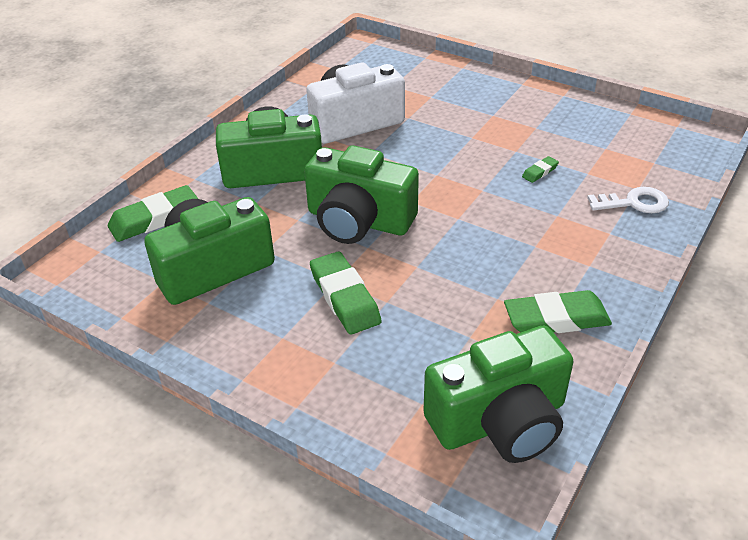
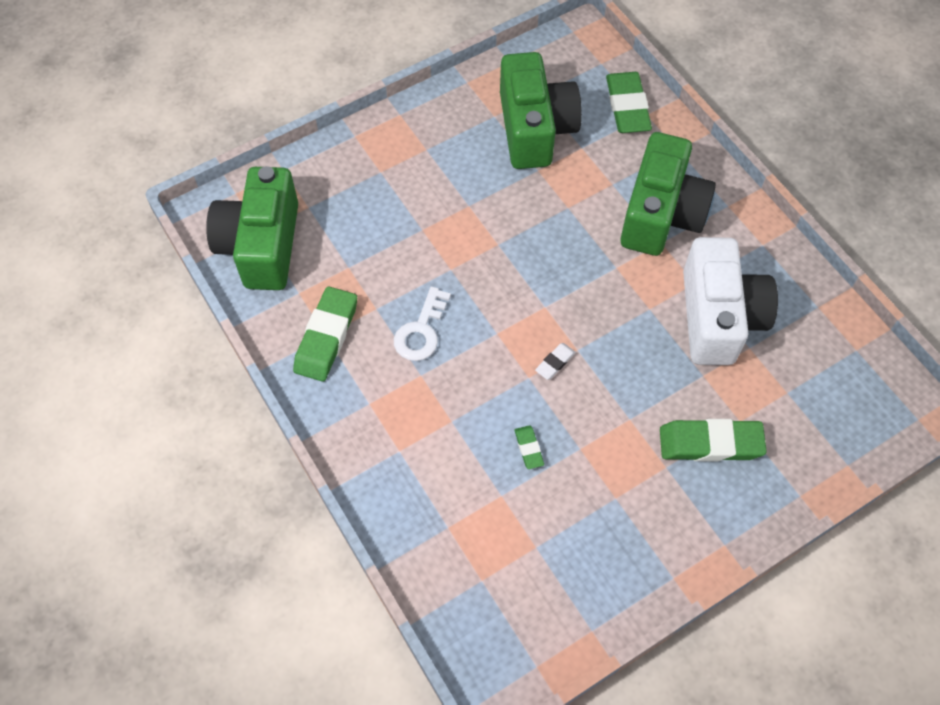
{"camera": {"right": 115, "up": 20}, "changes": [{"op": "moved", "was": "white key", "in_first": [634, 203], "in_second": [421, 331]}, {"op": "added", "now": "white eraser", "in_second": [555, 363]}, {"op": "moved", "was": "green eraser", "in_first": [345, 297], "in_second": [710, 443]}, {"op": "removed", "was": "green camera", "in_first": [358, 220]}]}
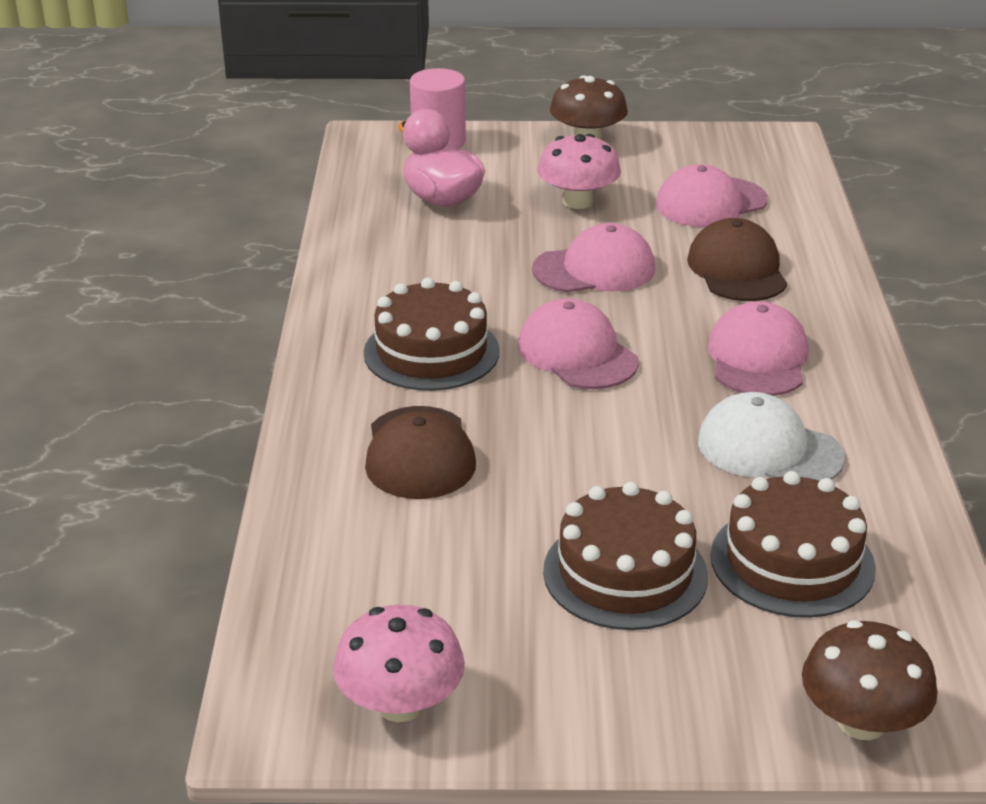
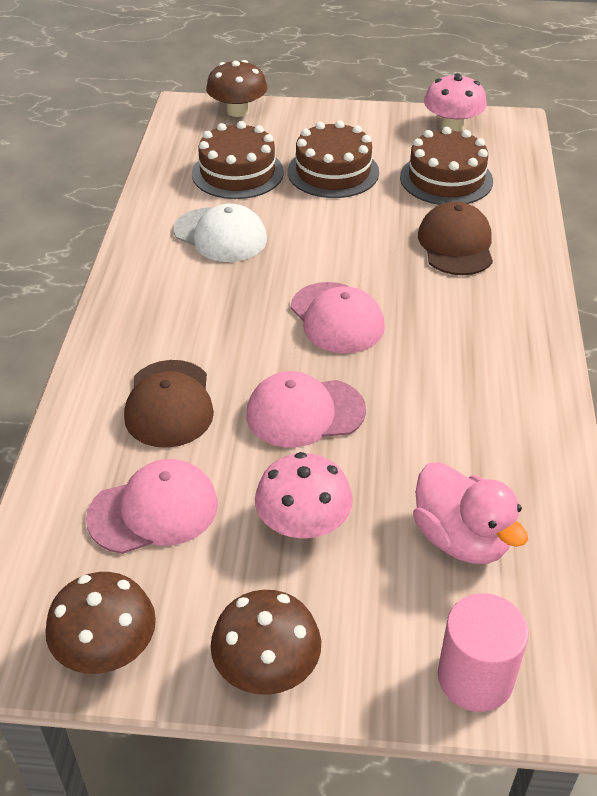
{"camera": {"right": -175, "up": 10}, "changes": [{"op": "added", "now": "brown mushroom", "in_second": [107, 648]}, {"op": "moved", "was": "brown cake", "in_first": [431, 352], "in_second": [446, 179]}, {"op": "removed", "was": "pink cap", "in_first": [758, 358]}]}
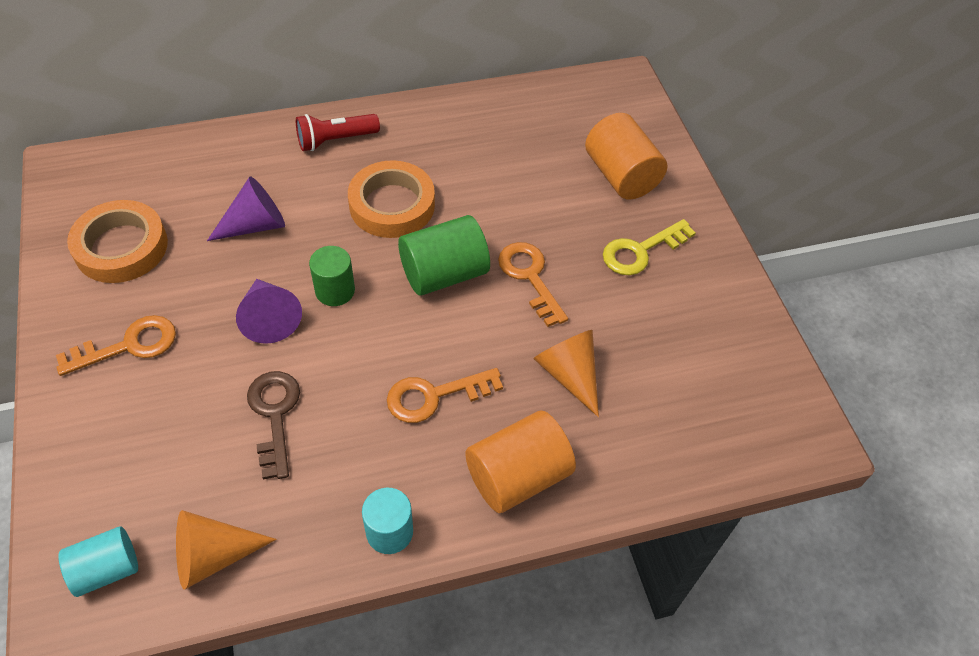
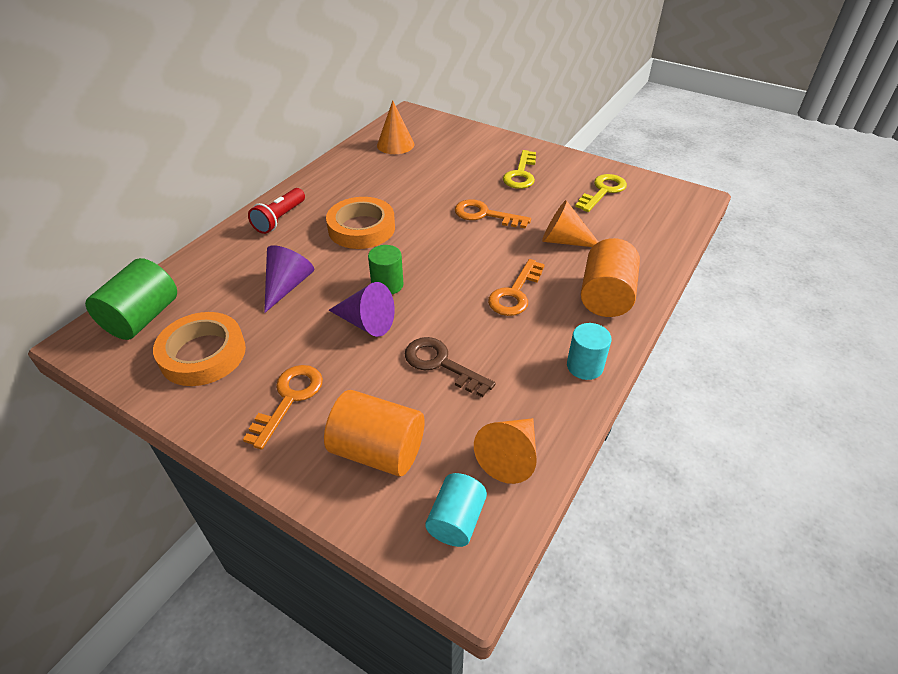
{"camera": {"right": -40, "up": -10}, "changes": [{"op": "moved", "was": "green cylinder", "in_first": [444, 274], "in_second": [142, 318]}, {"op": "moved", "was": "orange cylinder", "in_first": [621, 176], "in_second": [378, 451]}, {"op": "added", "now": "orange cone", "in_second": [395, 144]}, {"op": "added", "now": "yellow key", "in_second": [603, 191]}]}
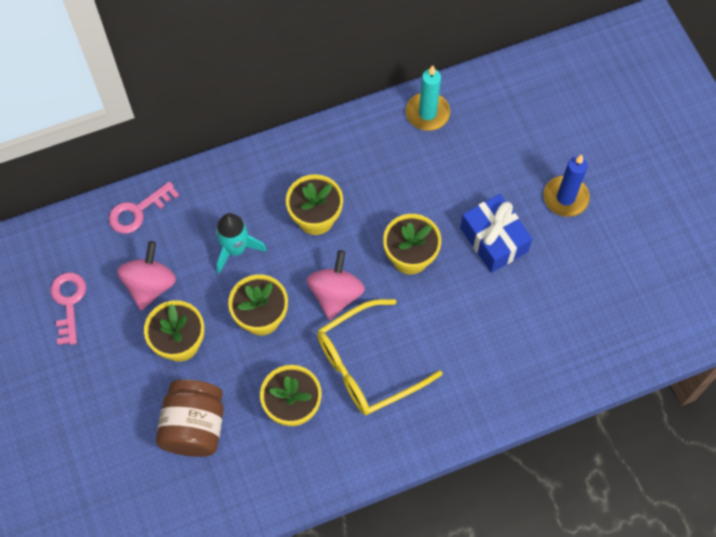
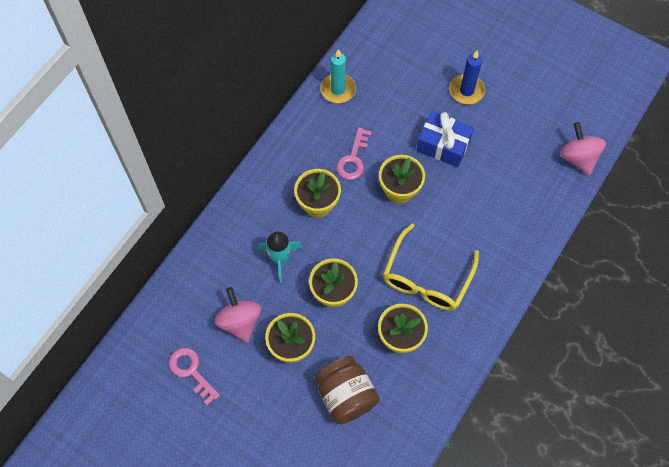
{"camera": {"right": -35, "up": 0}, "changes": [{"op": "moved", "was": "pink key", "in_first": [138, 211], "in_second": [353, 159]}, {"op": "moved", "was": "pink spinning top", "in_first": [335, 294], "in_second": [578, 158]}]}
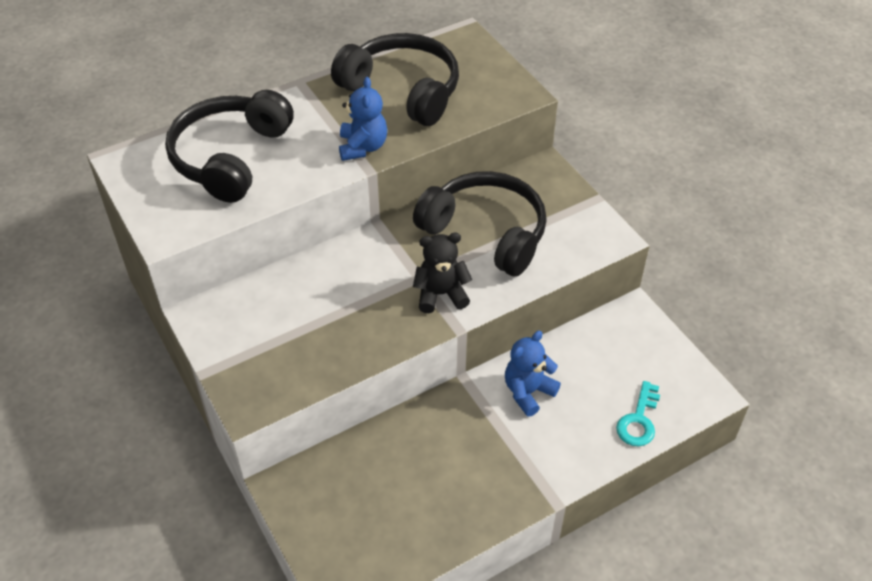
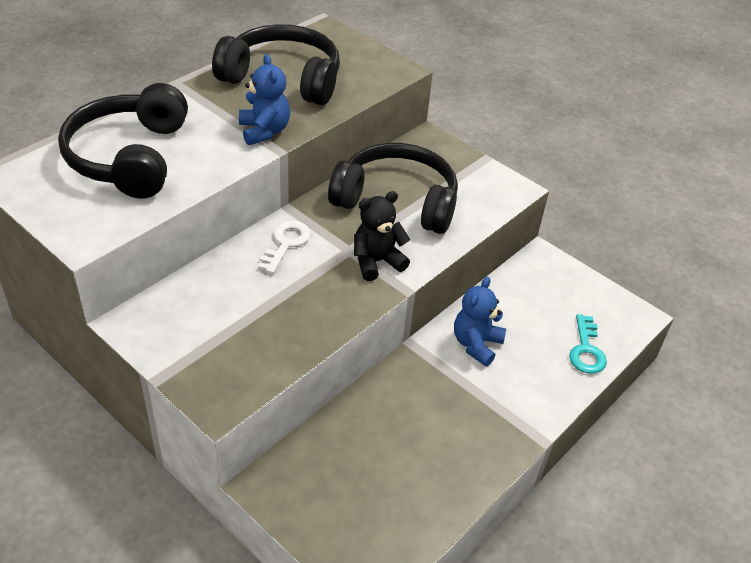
{"camera": {"right": -20, "up": -5}, "changes": [{"op": "added", "now": "white key", "in_second": [286, 243]}]}
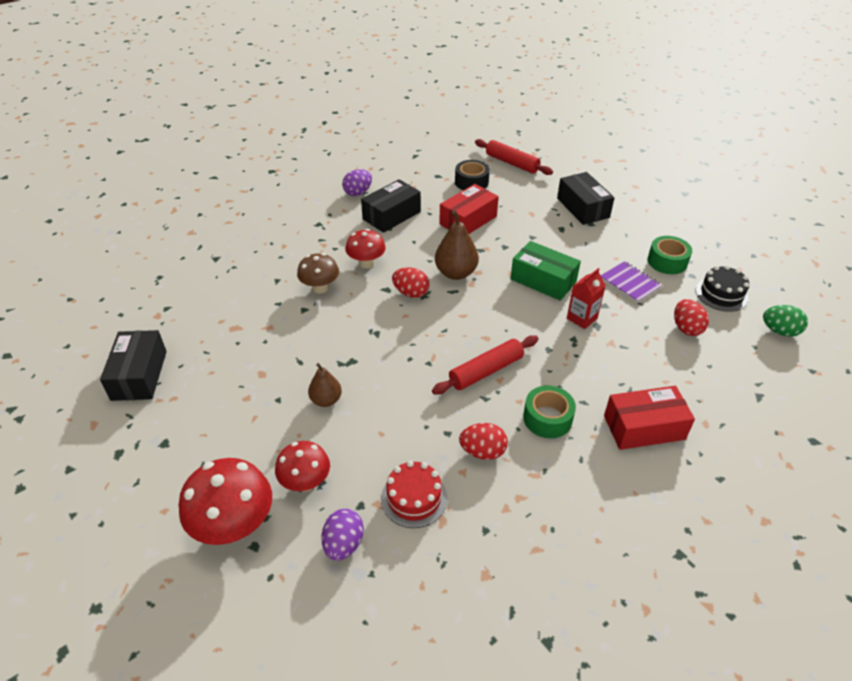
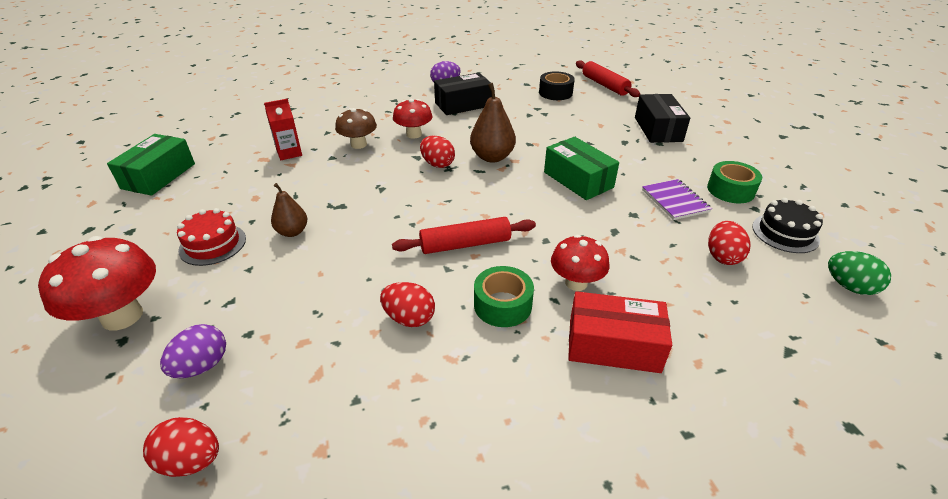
{"camera": {"right": 20, "up": -5}, "changes": [{"op": "recoloured", "was": "black box", "now": "green box", "in_first": [139, 375], "in_second": [159, 176]}, {"op": "added", "now": "red egg", "in_second": [191, 461]}, {"op": "moved", "was": "red cake", "in_first": [414, 498], "in_second": [212, 244]}, {"op": "moved", "was": "red carton", "in_first": [582, 318], "in_second": [289, 153]}, {"op": "moved", "was": "red mushroom", "in_first": [306, 482], "in_second": [576, 283]}, {"op": "removed", "was": "red box", "in_first": [468, 220]}]}
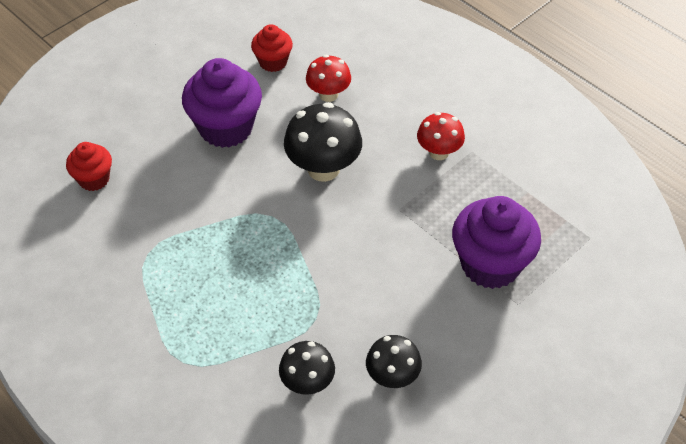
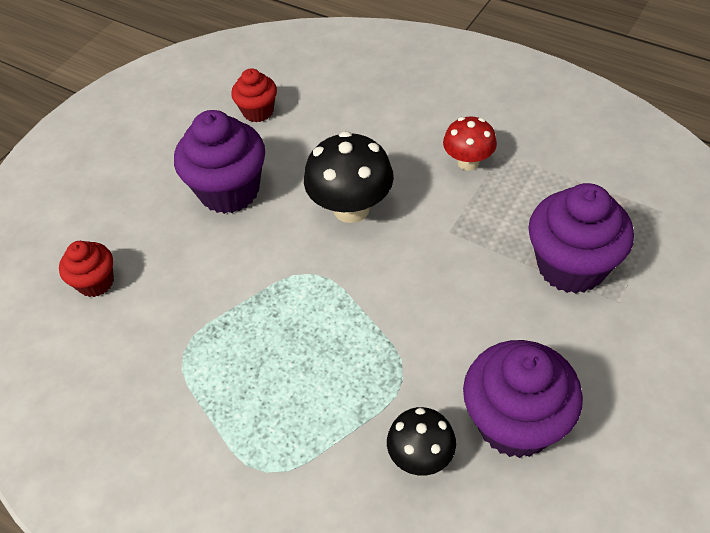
{"camera": {"right": -10, "up": 0}, "changes": [{"op": "replaced", "was": "black mushroom", "now": "purple cupcake", "in_first": [392, 376], "in_second": [515, 422]}, {"op": "removed", "was": "red mushroom", "in_first": [328, 94]}]}
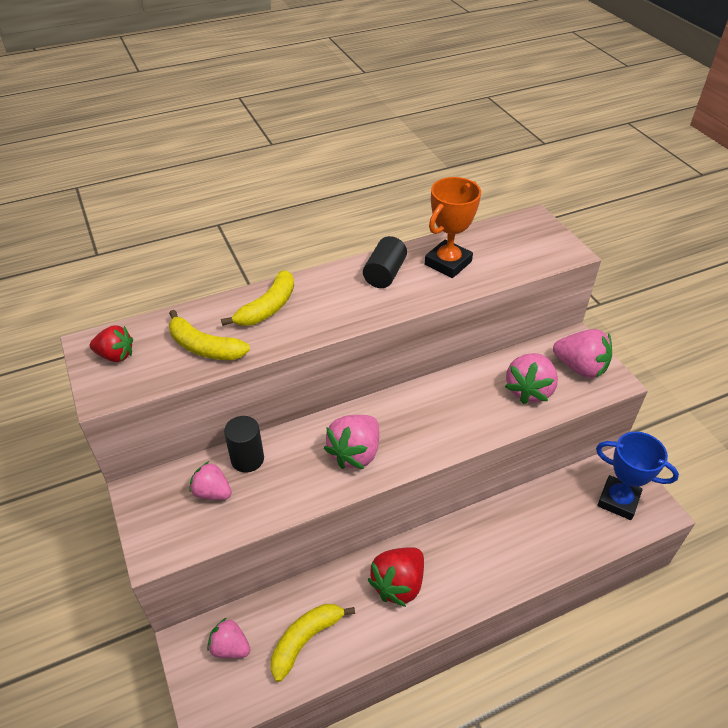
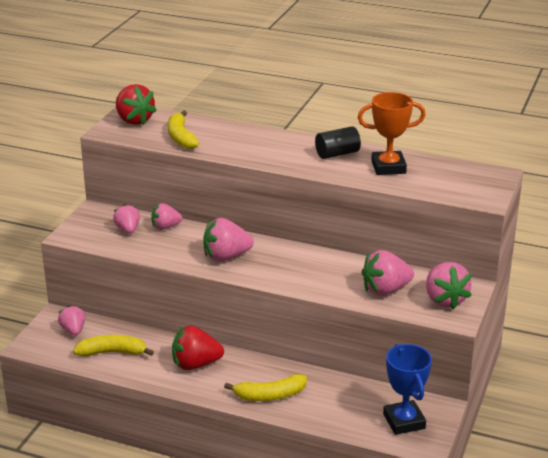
{"camera": {"right": 45, "up": -15}, "changes": [{"op": "resized", "was": "red strawberry", "in_first": [116, 355], "in_second": [134, 120], "ratio": 1.56}, {"op": "replaced", "was": "black cylinder", "now": "pink strawberry", "in_first": [247, 459], "in_second": [165, 227]}, {"op": "moved", "was": "yellow banana", "in_first": [268, 308], "in_second": [270, 395]}]}
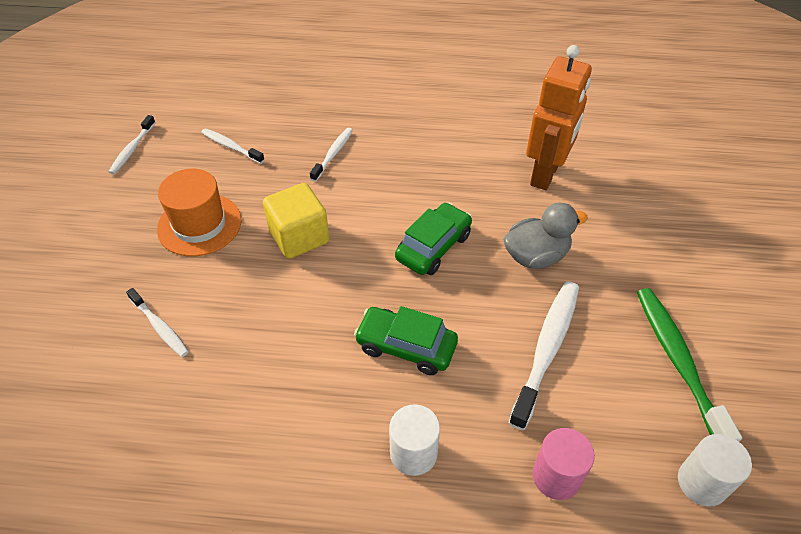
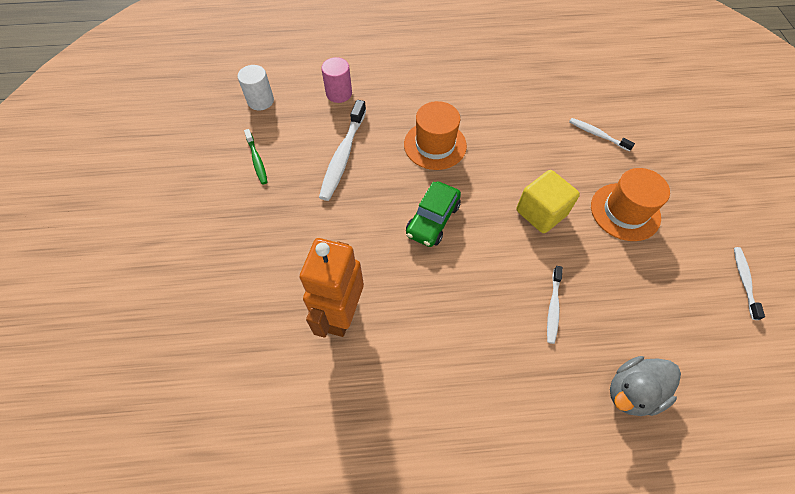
{"camera": {"right": 170, "up": 10}, "changes": [{"op": "resized", "was": "green toothbrush", "in_first": [678, 361], "in_second": [257, 160], "ratio": 0.56}, {"op": "replaced", "was": "green car", "now": "orange hat", "in_first": [406, 347], "in_second": [435, 145]}, {"op": "moved", "was": "grey duck", "in_first": [536, 256], "in_second": [632, 391]}, {"op": "removed", "was": "white toothbrush", "in_first": [231, 146]}, {"op": "removed", "was": "white cylinder", "in_first": [413, 453]}]}
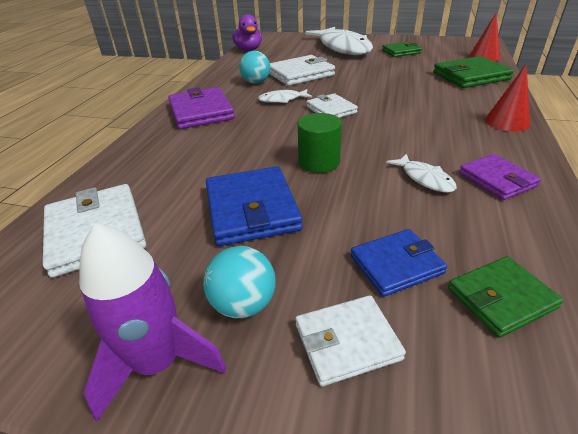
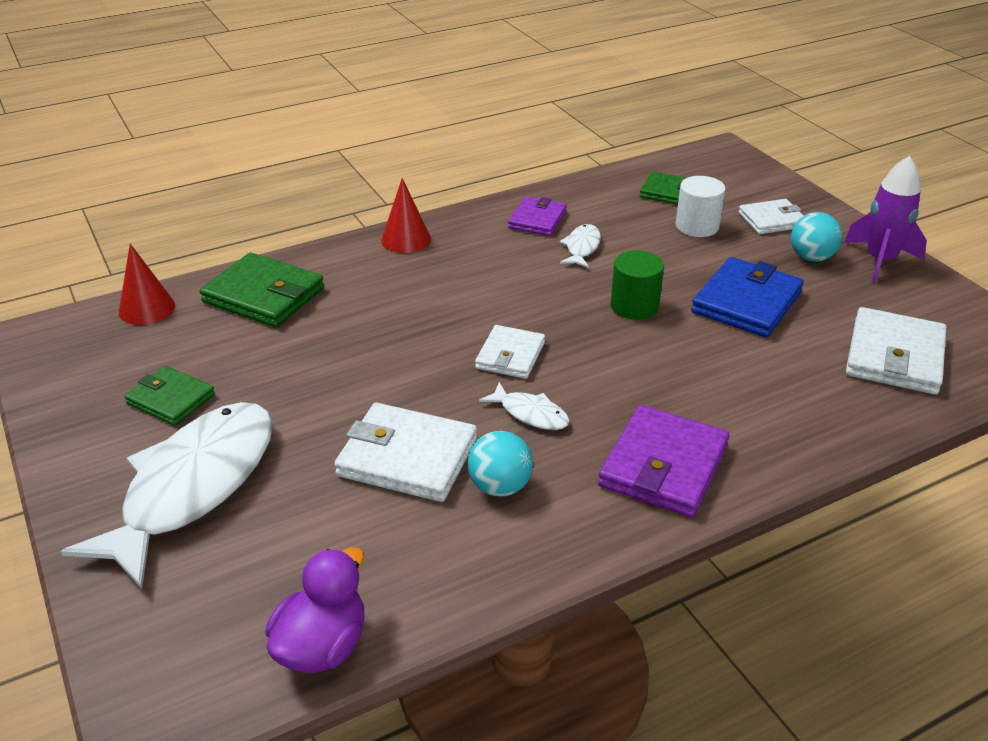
{"camera": {"right": -135, "up": 0}, "changes": [{"op": "replaced", "was": "blue wallet", "now": "white cylinder", "in_first": [396, 264], "in_second": [697, 226]}, {"op": "turned", "was": "white wallet", "in_first": [347, 342], "in_second": [771, 220], "clockwise": -45}]}
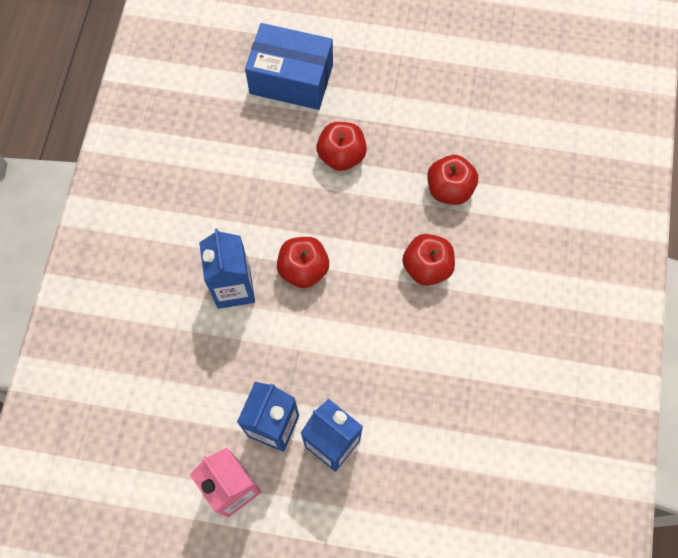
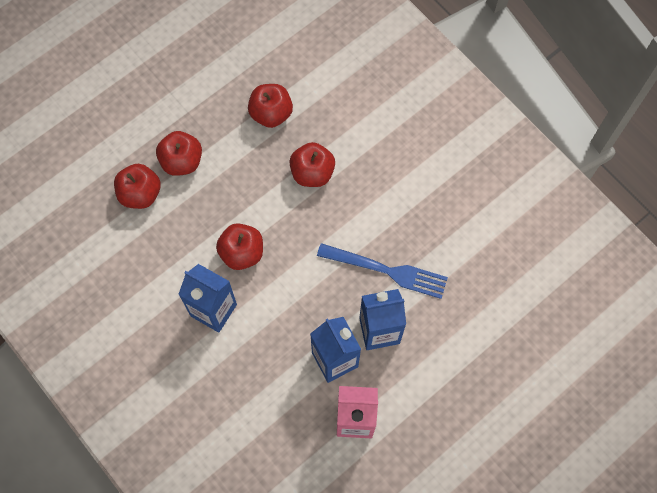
{"camera": {"right": -50, "up": 0}, "changes": [{"op": "added", "now": "red apple", "in_second": [140, 194]}, {"op": "added", "now": "blue fork", "in_second": [387, 271]}, {"op": "removed", "was": "blue box", "in_first": [291, 79]}]}
